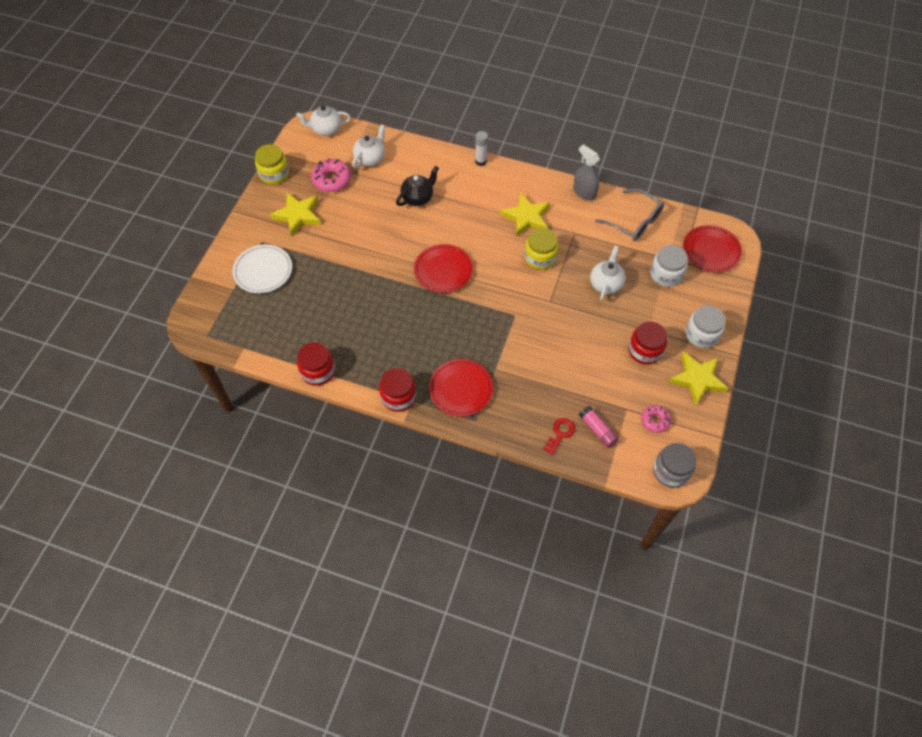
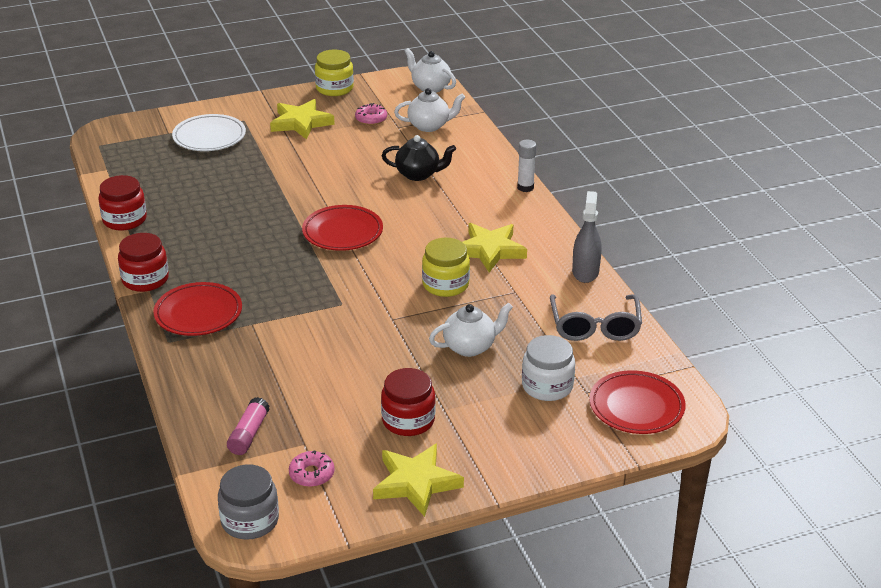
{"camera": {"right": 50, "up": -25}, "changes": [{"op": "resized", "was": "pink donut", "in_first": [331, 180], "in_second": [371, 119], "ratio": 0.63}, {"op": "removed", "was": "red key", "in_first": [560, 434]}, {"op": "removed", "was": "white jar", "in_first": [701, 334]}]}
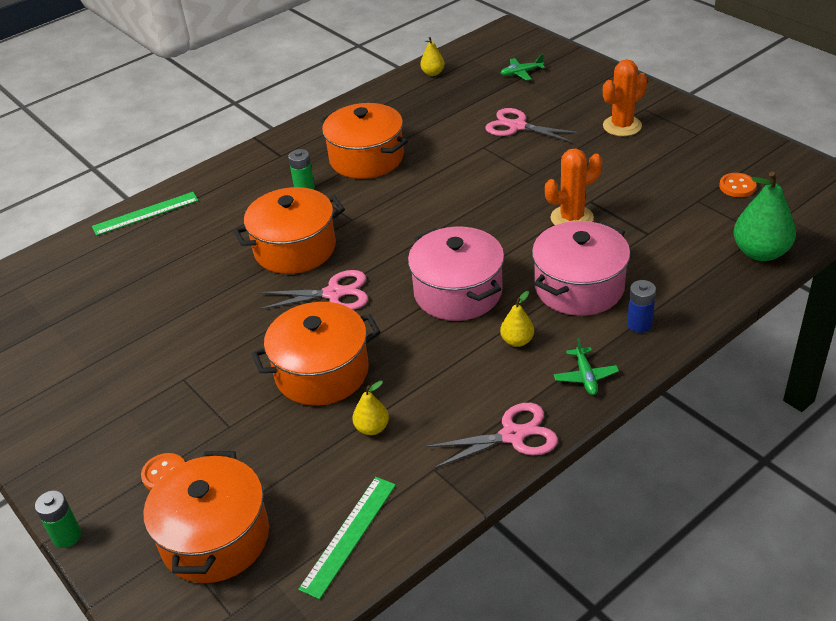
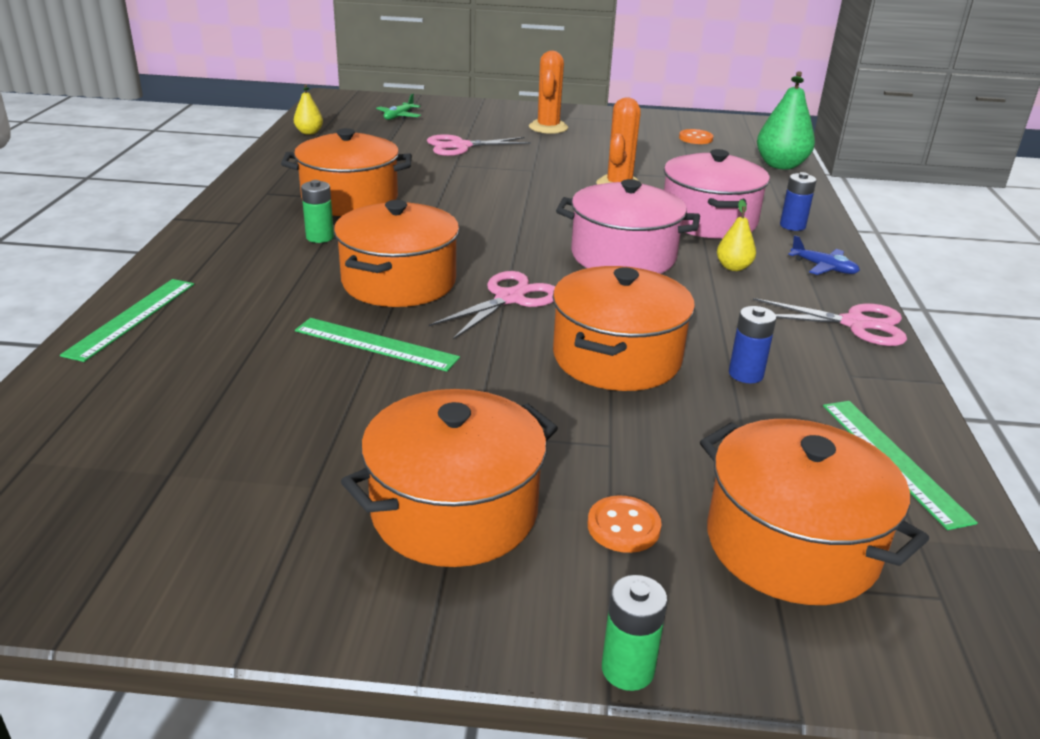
{"camera": {"right": -50, "up": -10}, "changes": [{"op": "added", "now": "green ruler", "in_second": [375, 344]}, {"op": "added", "now": "orange pot", "in_second": [454, 511]}, {"op": "replaced", "was": "yellow pear", "now": "blue battery", "in_first": [372, 428], "in_second": [746, 374]}, {"op": "turned", "was": "pink scissors", "in_first": [513, 435], "in_second": [855, 324], "clockwise": 75}, {"op": "recoloured", "was": "green plane", "now": "blue plane", "in_first": [585, 376], "in_second": [823, 267]}]}
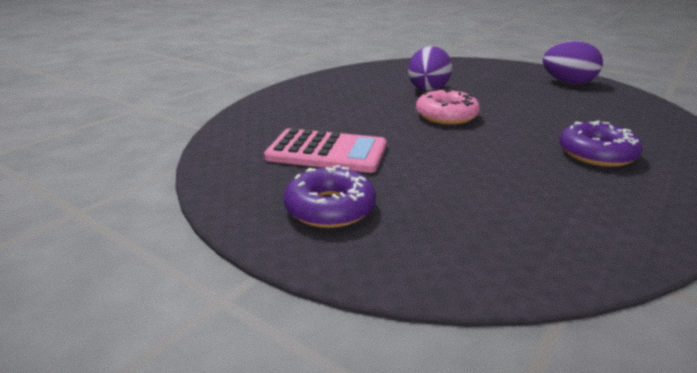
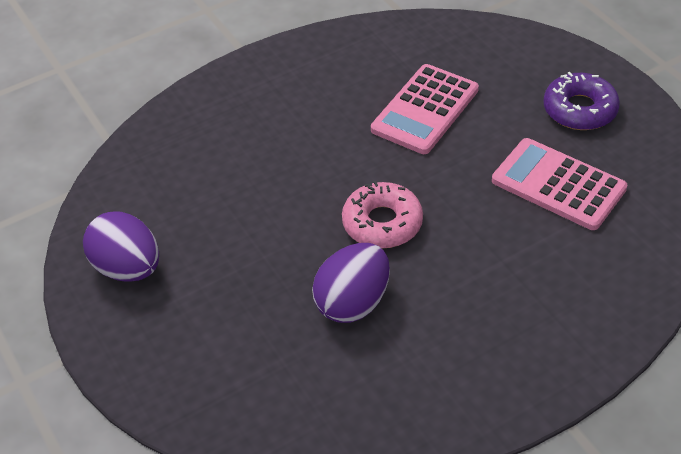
{"camera": {"right": -155, "up": 20}, "changes": [{"op": "added", "now": "pink calculator", "in_second": [425, 110]}, {"op": "removed", "was": "purple donut", "in_first": [596, 154]}]}
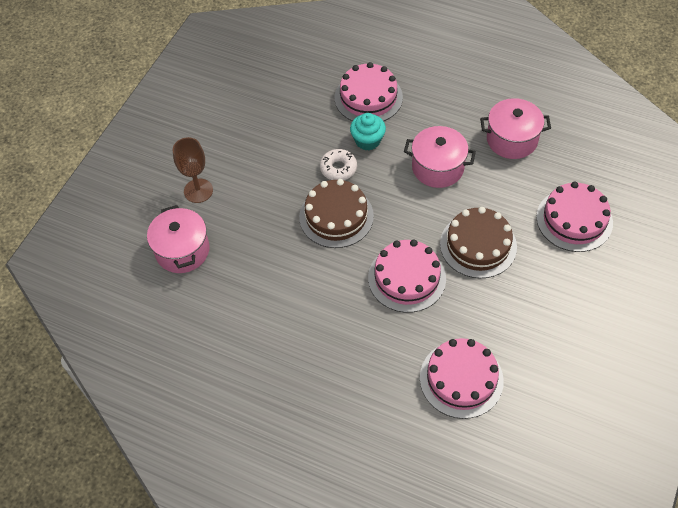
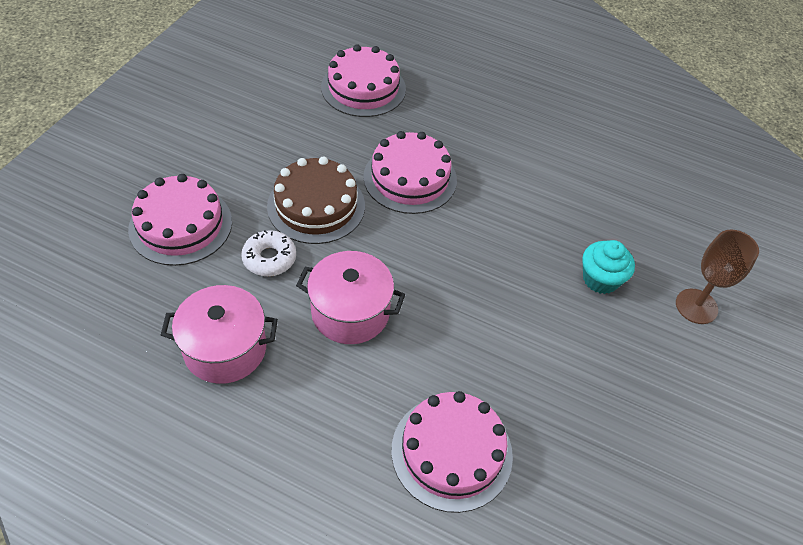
{"camera": {"right": 175, "up": -5}, "changes": [{"op": "moved", "was": "white donut", "in_first": [338, 168], "in_second": [269, 258]}, {"op": "moved", "was": "turquoise cupcake", "in_first": [367, 140], "in_second": [600, 279]}, {"op": "removed", "was": "pink pot", "in_first": [182, 250]}, {"op": "removed", "was": "brown cake", "in_first": [336, 216]}]}
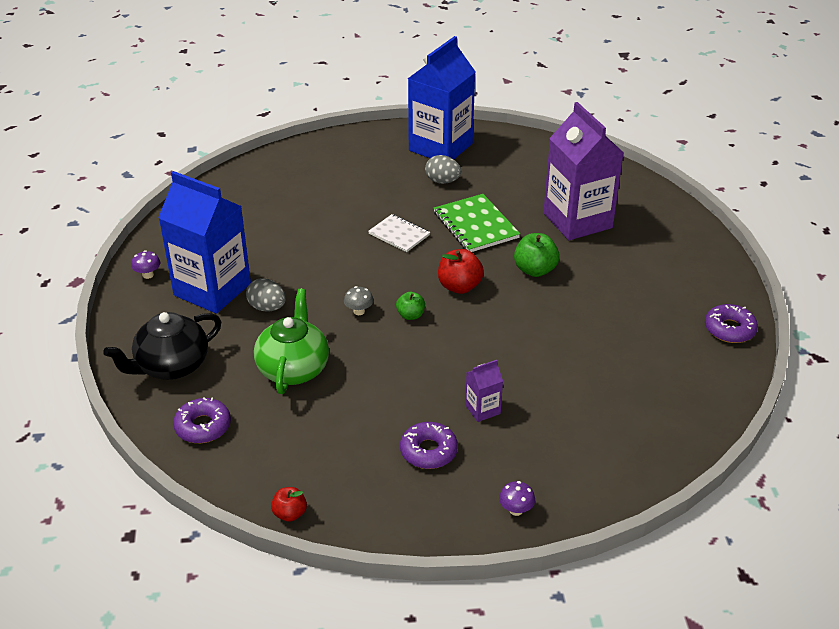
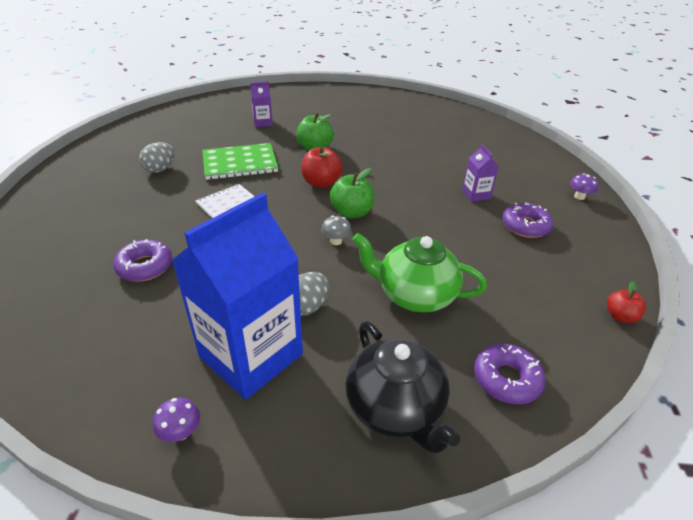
{"camera": {"right": -80, "up": 0}, "changes": [{"op": "moved", "was": "purple donut", "in_first": [729, 329], "in_second": [145, 266]}, {"op": "resized", "was": "purple carton", "in_first": [577, 220], "in_second": [263, 122], "ratio": 0.42}, {"op": "resized", "was": "green apple", "in_first": [410, 315], "in_second": [352, 212], "ratio": 1.61}, {"op": "removed", "was": "blue carton", "in_first": [440, 147]}]}
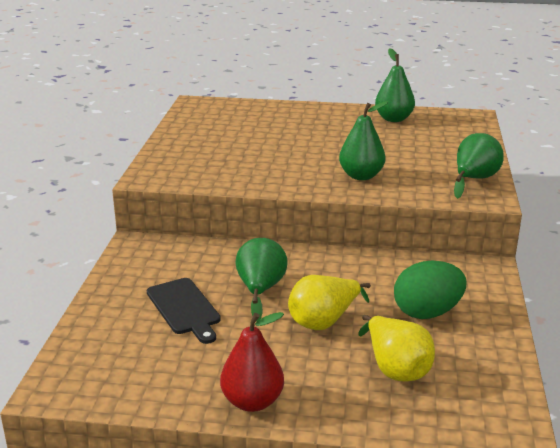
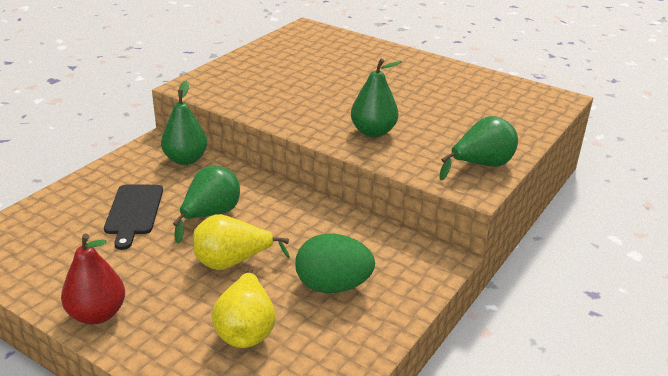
{"camera": {"right": 25, "up": 5}, "changes": [{"op": "moved", "was": "green pear", "in_first": [393, 119], "in_second": [185, 159]}]}
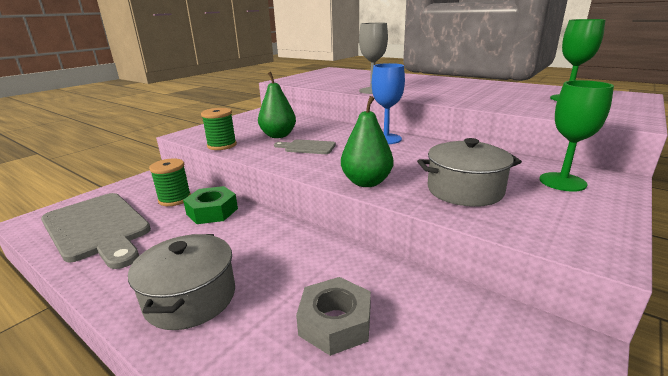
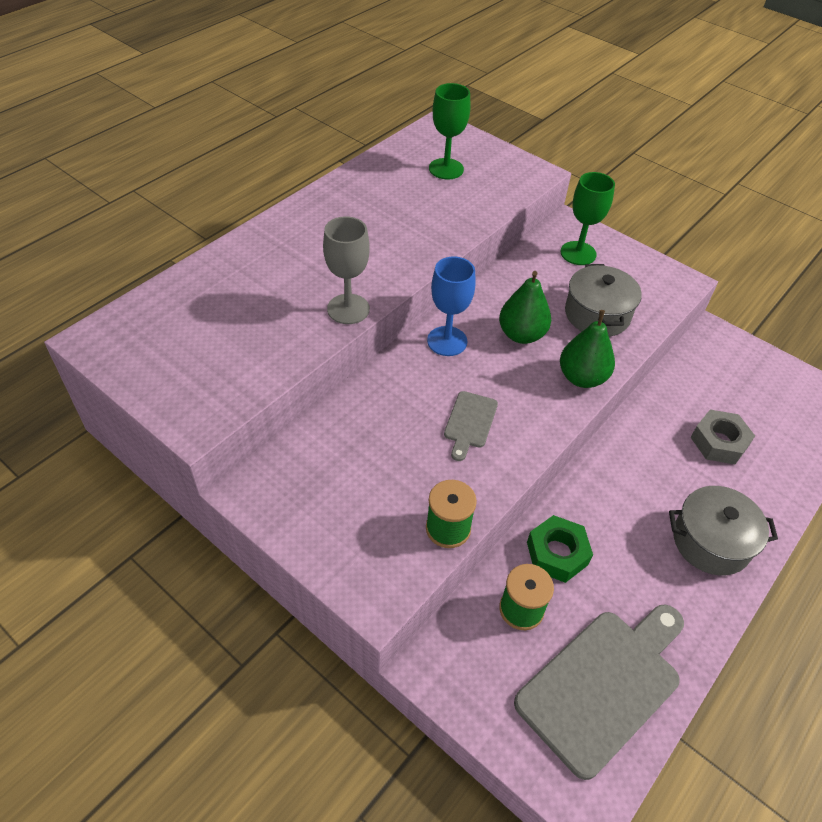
{"camera": {"right": -90, "up": 25}, "changes": [{"op": "moved", "was": "green pear", "in_first": [278, 135], "in_second": [521, 335]}]}
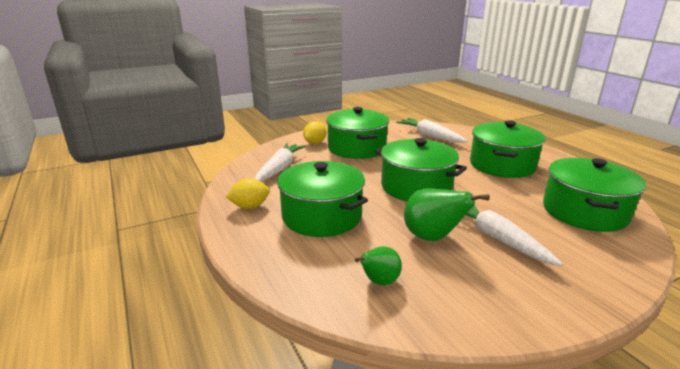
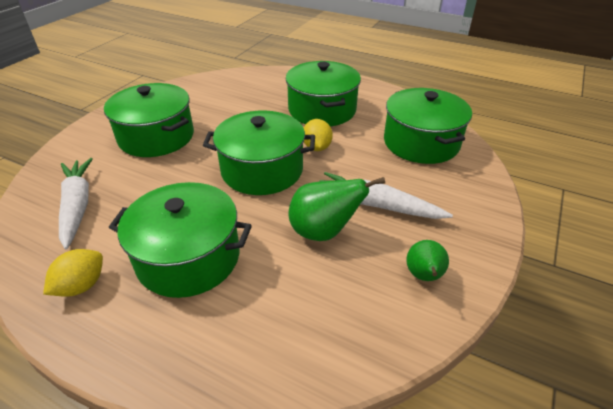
{"camera": {"right": -35, "up": 15}, "changes": [{"op": "moved", "was": "yellow lemon", "in_first": [315, 143], "in_second": [317, 147]}, {"op": "moved", "was": "green pear", "in_first": [379, 282], "in_second": [424, 276]}, {"op": "removed", "was": "white carrot", "in_first": [430, 136]}]}
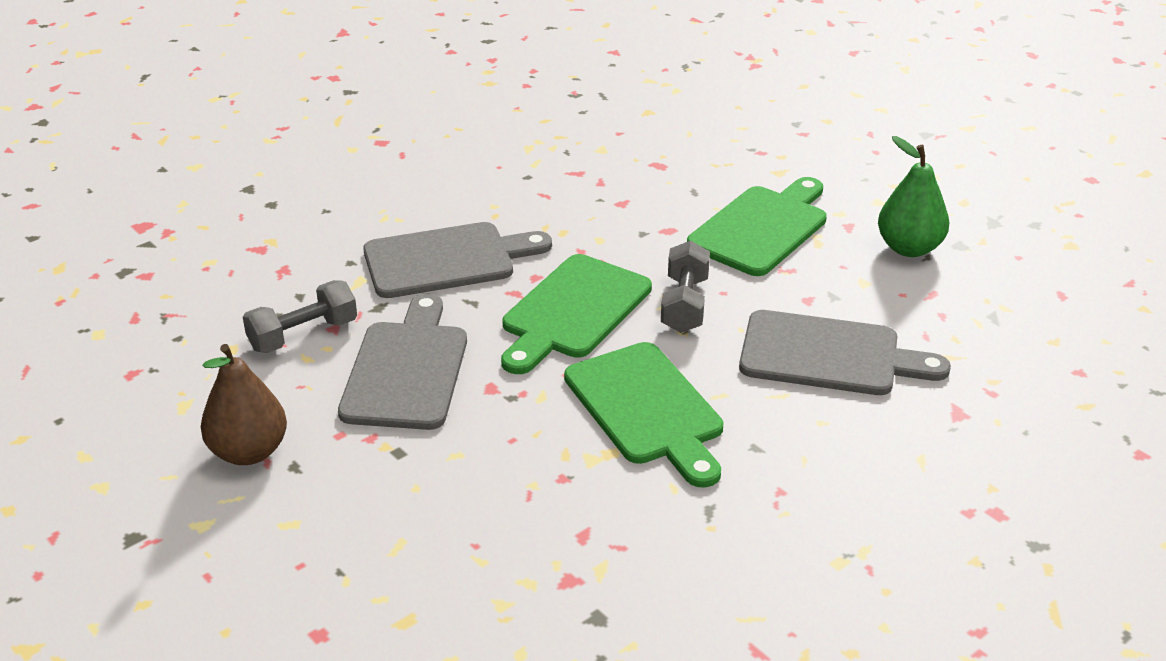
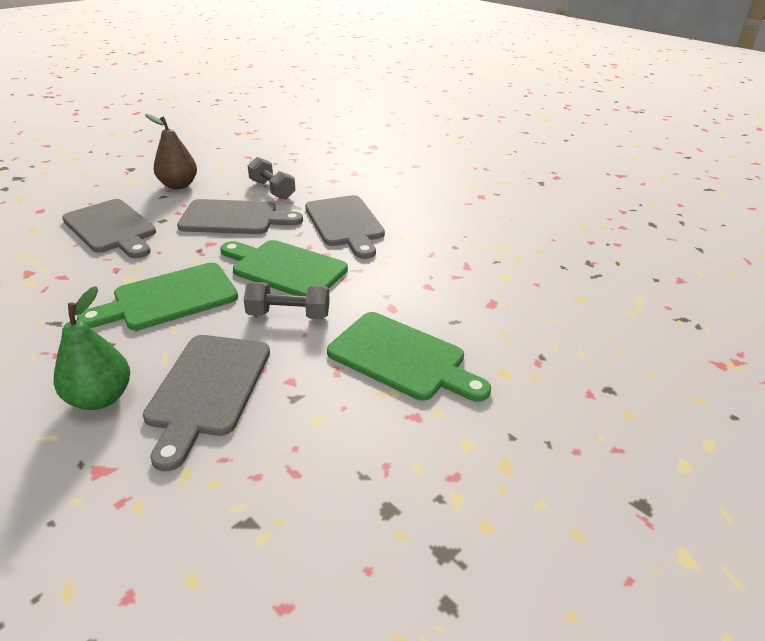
{"camera": {"right": 85, "up": 0}, "changes": [{"op": "moved", "was": "green pear", "in_first": [909, 248], "in_second": [101, 398]}, {"op": "added", "now": "grey cutting board", "in_second": [111, 228]}]}
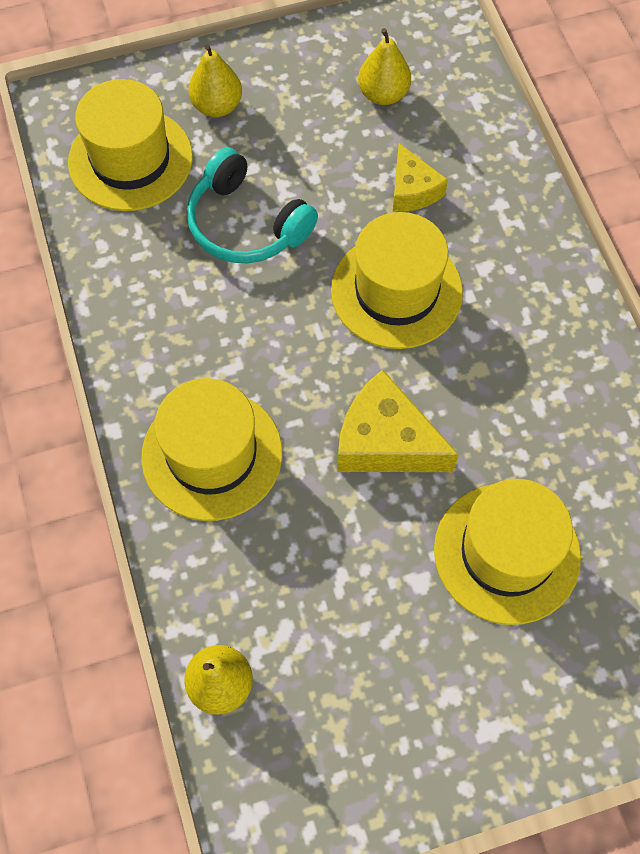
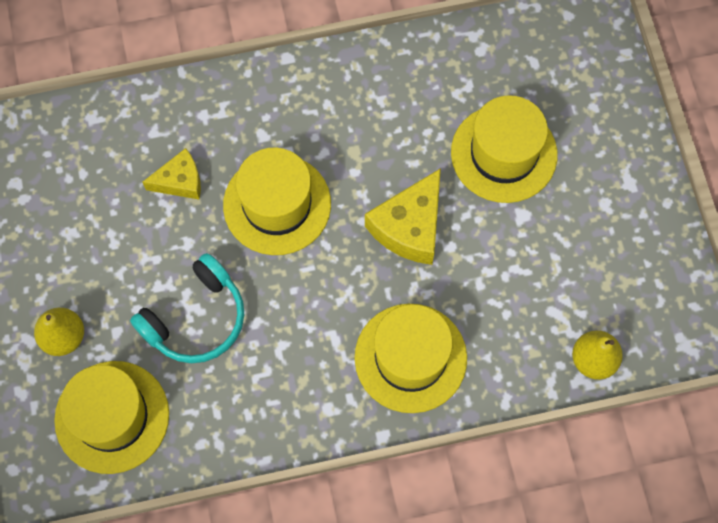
{"camera": {"right": -85, "up": 5}, "changes": [{"op": "removed", "was": "yellow pear", "in_first": [383, 94]}]}
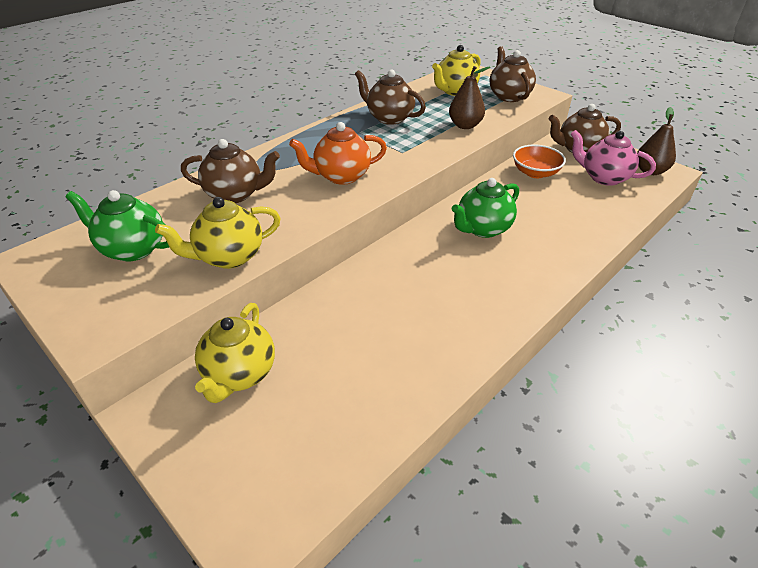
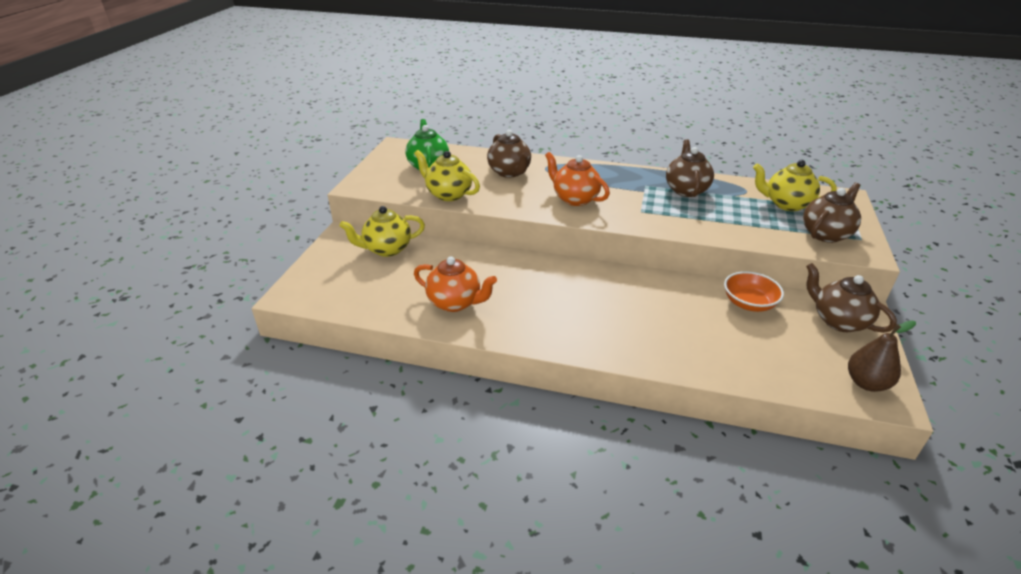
{"camera": {"right": 60, "up": -5}, "changes": [{"op": "added", "now": "orange teapot", "in_second": [455, 302]}, {"op": "removed", "was": "brown pear", "in_first": [465, 125]}, {"op": "removed", "was": "green teapot", "in_first": [483, 229]}, {"op": "removed", "was": "pink teapot", "in_first": [603, 177]}]}
